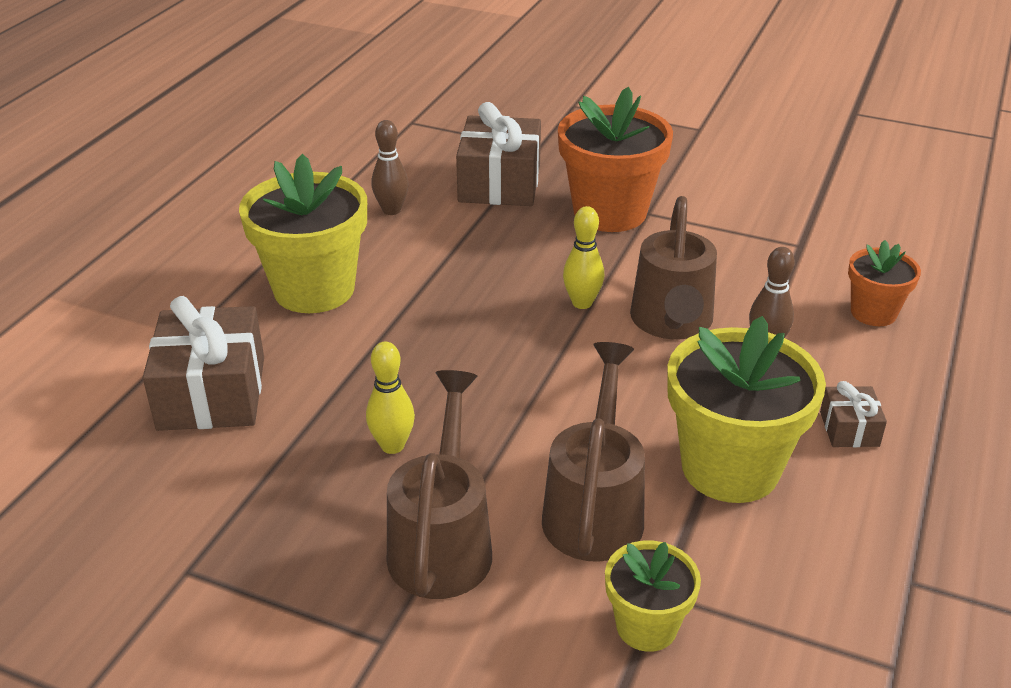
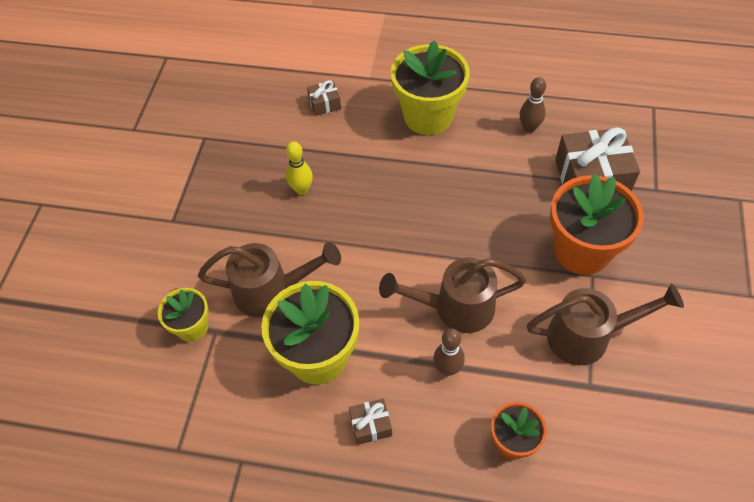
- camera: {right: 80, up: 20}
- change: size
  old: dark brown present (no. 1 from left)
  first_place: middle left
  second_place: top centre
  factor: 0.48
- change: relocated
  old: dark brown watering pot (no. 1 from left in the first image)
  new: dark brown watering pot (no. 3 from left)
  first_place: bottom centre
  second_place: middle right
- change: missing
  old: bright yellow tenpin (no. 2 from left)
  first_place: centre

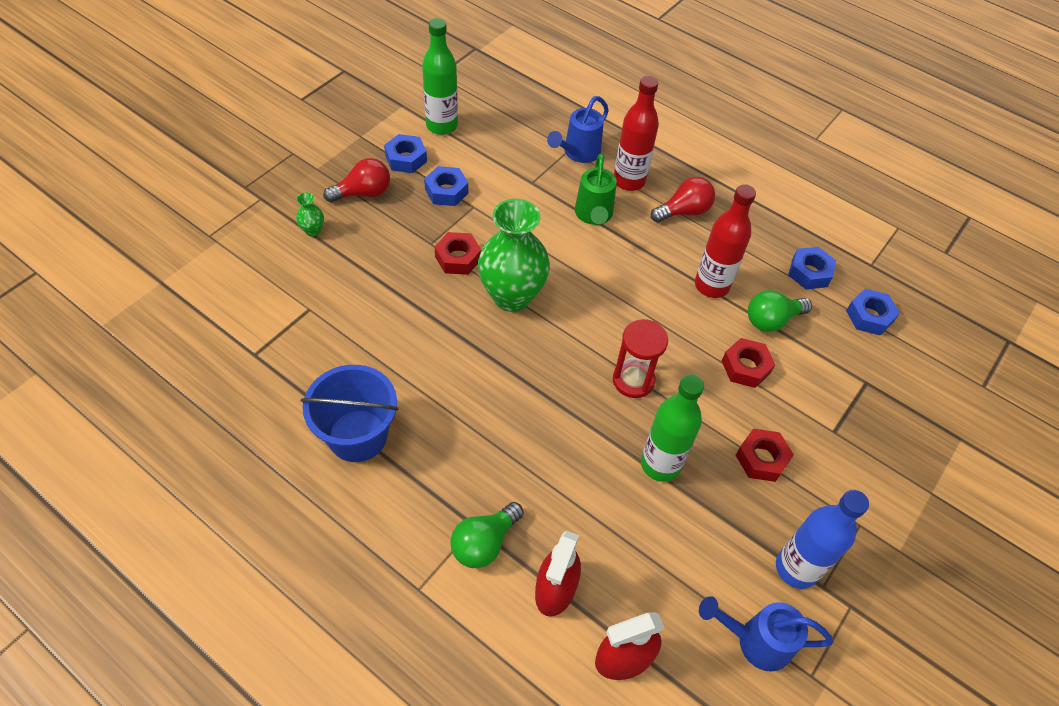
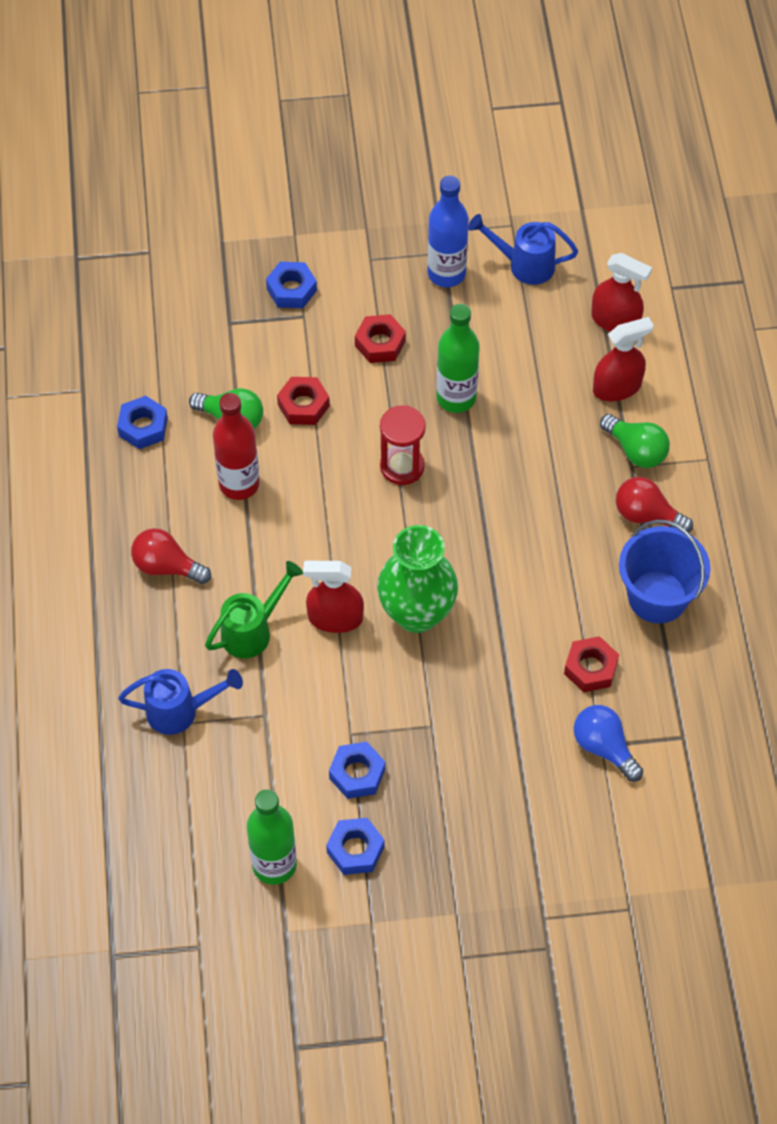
- camera: {right: -130, up: 5}
- change: relocated
  old: cobalt nut (no. 4 from left in the first image)
  new: cobalt nut (no. 2 from left)
  first_place: middle right
  second_place: top centre
- change: appeared
  new: scarlet spray cleaner (no. 1 from left)
  second_place: centre
- change: spun
  old: cobalt watering pot (no. 2 from left)
  first_place: bottom right
  second_place: top right
  degrees: 135
- change: relocated
  old: scarlet nut (no. 1 from left in the first image)
  new: scarlet nut (no. 3 from left)
  first_place: centre
  second_place: middle right
- change: appeared
  new: cobalt light bulb
  second_place: middle right
- change: spun
  old: green light bulb (no. 1 from left in the first image)
  first_place: bottom centre
  second_place: middle right
  degrees: 45
- change: relocated
  old: scarlet light bulb (no. 1 from left in the first image)
  new: scarlet light bulb (no. 2 from left)
  first_place: top centre
  second_place: middle right
- change: missing
  old: green tall vase (no. 1 from left)
  first_place: top left
- change: missing
  old: scarlet drink bottle (no. 1 from left)
  first_place: top centre

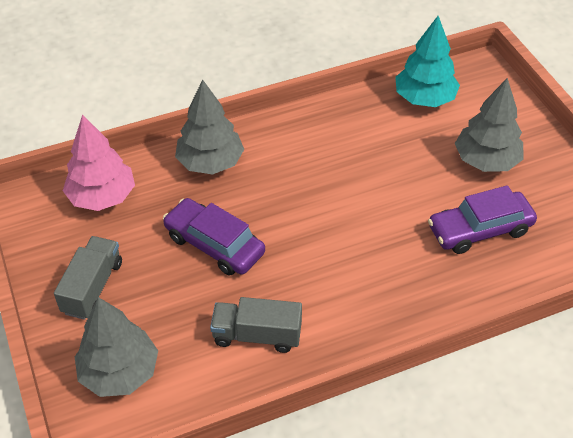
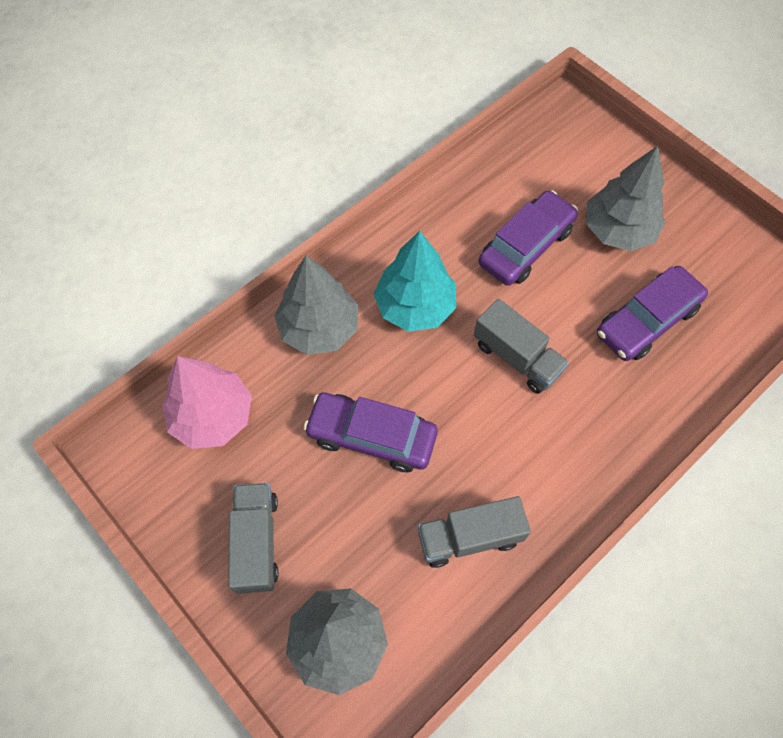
- camera: {right: -20, up: 15}
- change: relocated
  old: aqua fir tree
  first_place: top right
  second_place: centre
- change: appeared
  new: gray truck (no. 3 from left)
  second_place: centre
- change: appeared
  new: royal purple toy car (no. 2 from left)
  second_place: top right

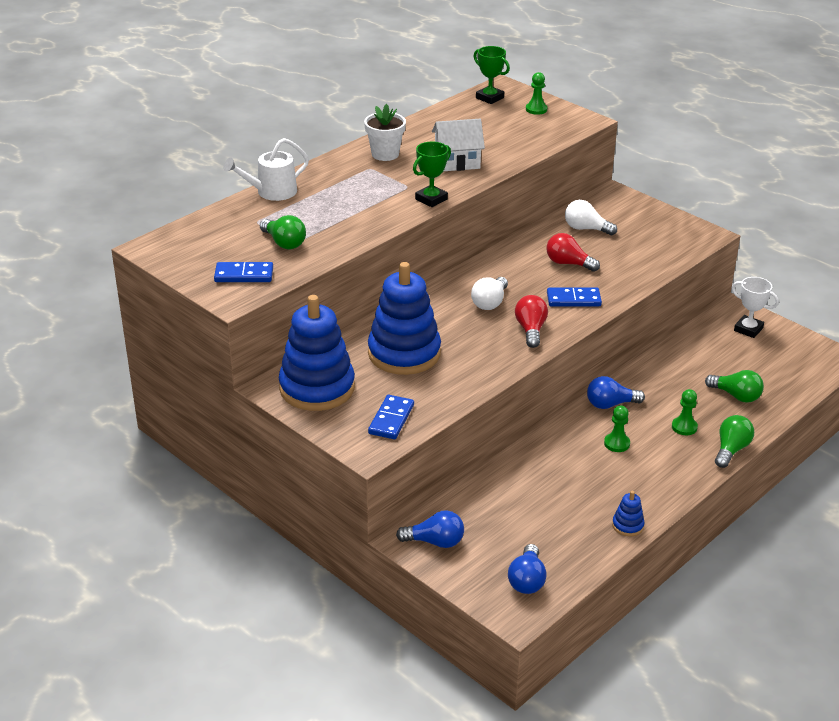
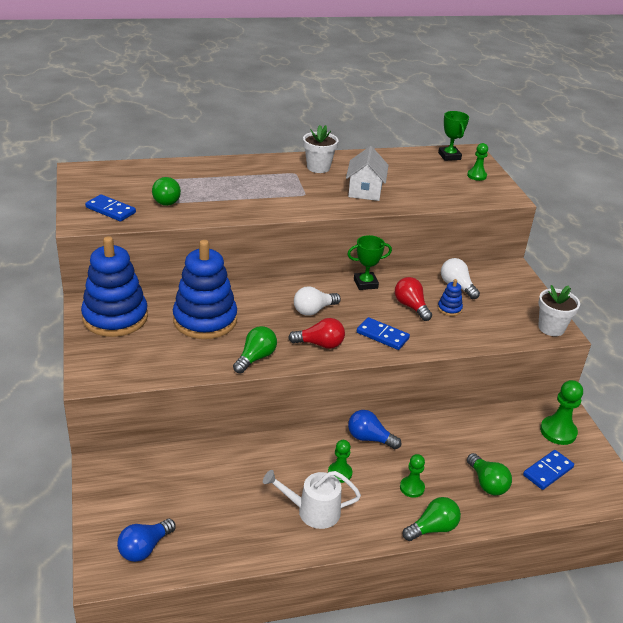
- camera: {right: 30, up: 0}
- change: appeared
  new: green light bulb (no. 2 from left)
  second_place: centre
- change: relocated
  old: pure white watering pot
  first_place: top left
  second_place: bottom centre
- change: spun
  old: scarlet light bulb (no. 1 from left)
  first_place: centre
  second_place: centre
  degrees: 60
- change: spun
  old: pure white house
  first_place: top centre
  second_place: top centre
  degrees: 75
- change: relocated
  old: green award cup (no. 1 from left)
  first_place: top centre
  second_place: centre
- change: relocated
  old: cobalt stacking toy (no. 3 from left)
  first_place: bottom right
  second_place: middle right
- change: relocated
  old: cobalt domino piece (no. 2 from left in the first image)
  new: cobalt domino piece (no. 3 from left)
  first_place: centre
  second_place: bottom right
- change: appeared
  new: pure white flower pot (no. 2 from left)
  second_place: middle right
- change: exchanged
  old: pure white award cup
  new: green pawn (no. 4 from left)
  first_place: middle right
  second_place: middle right
- change: missing
  old: cobalt light bulb (no. 1 from left)
  first_place: bottom centre

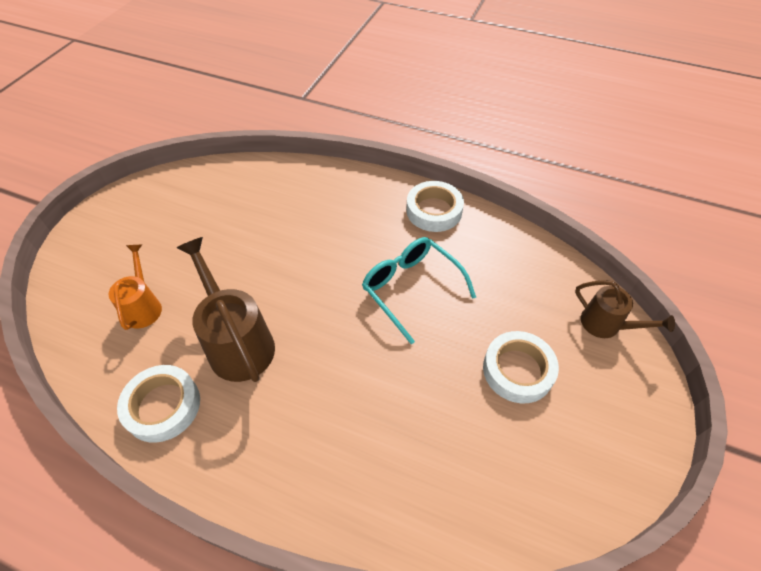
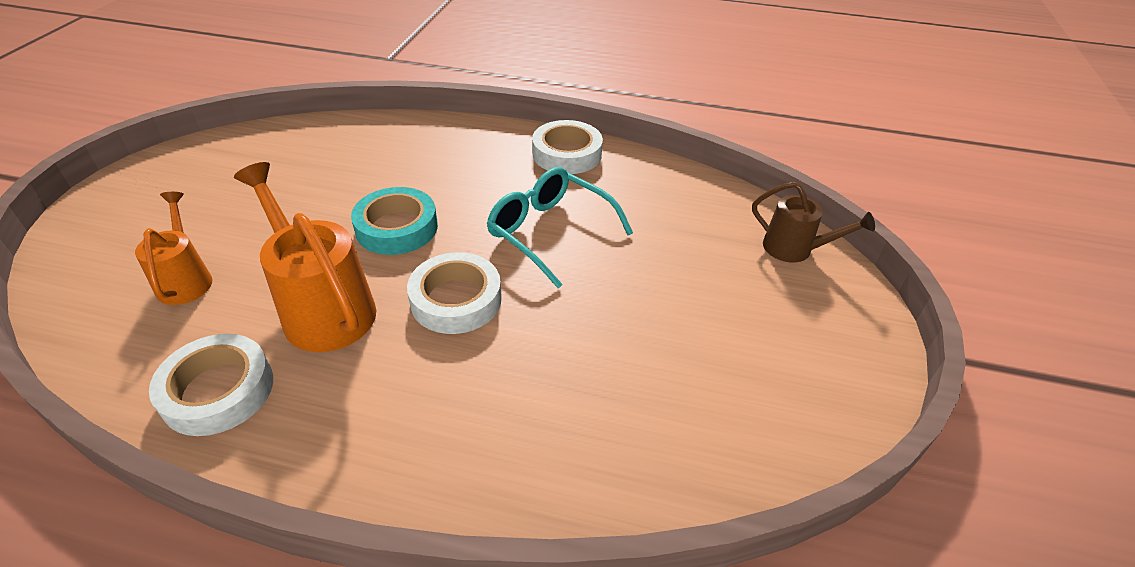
- camera: {right: -10, up: -10}
- change: colour
  old: dark brown watering pot (no. 1 from left)
  new: orange-coloured watering pot (no. 2 from left)
  first_place: middle left
  second_place: middle left
- change: appeared
  new: aqua sticky tape
  second_place: centre
- change: relocated
  old: pure white sticky tape (no. 3 from left in the first image)
  new: pure white sticky tape (no. 2 from left)
  first_place: middle right
  second_place: centre

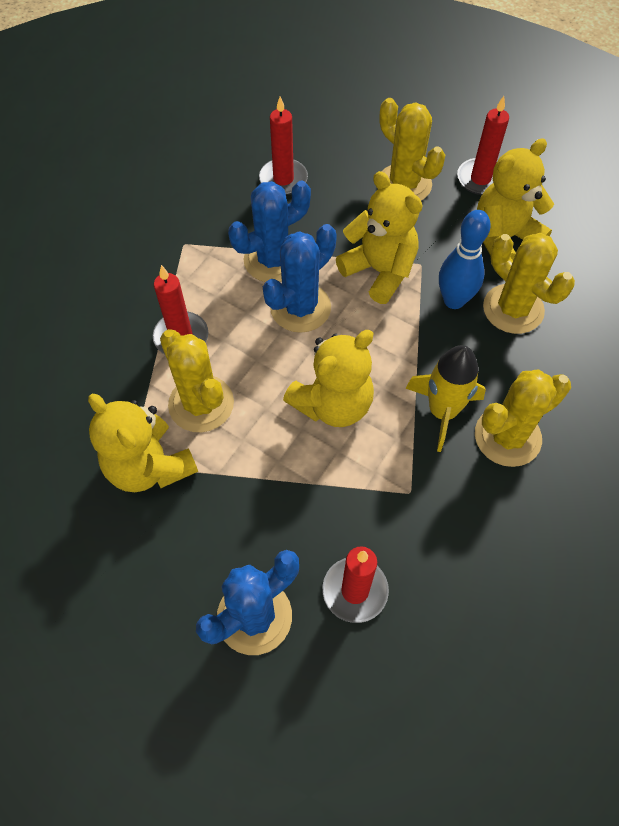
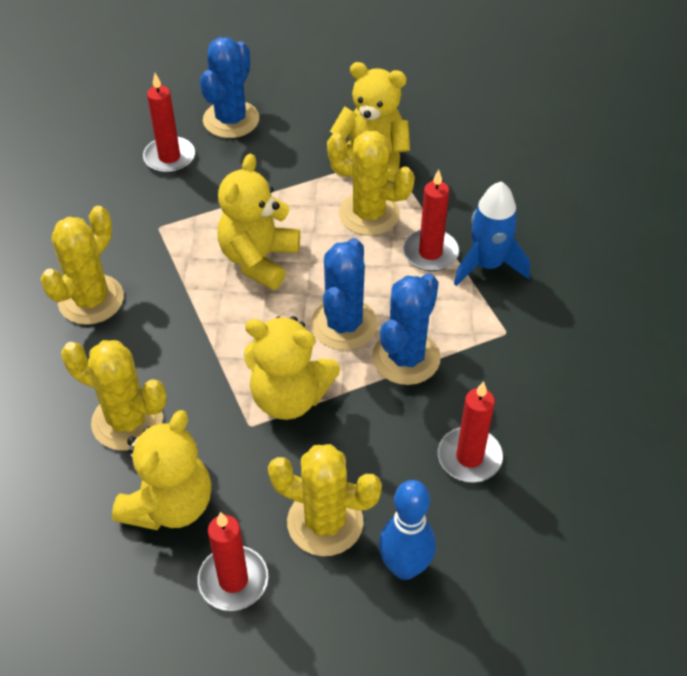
- camera: {right: 150, up: -10}
- change: relocated
  old: cobalt tenpin
  first_place: top right
  second_place: bottom centre
- change: appeared
  new: cobalt toy rocket
  second_place: middle right
- change: missing
  old: bright yellow toy rocket
  first_place: middle right

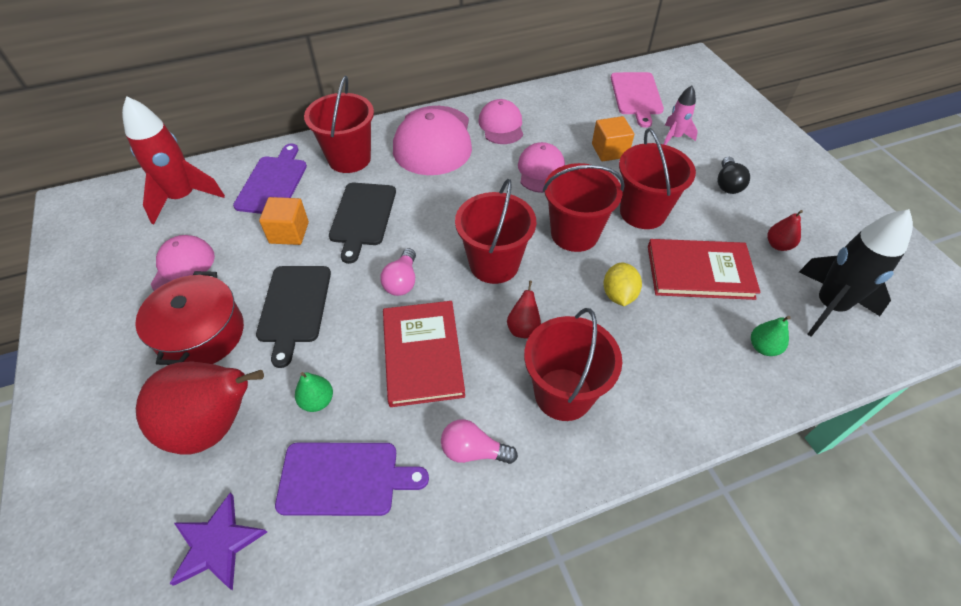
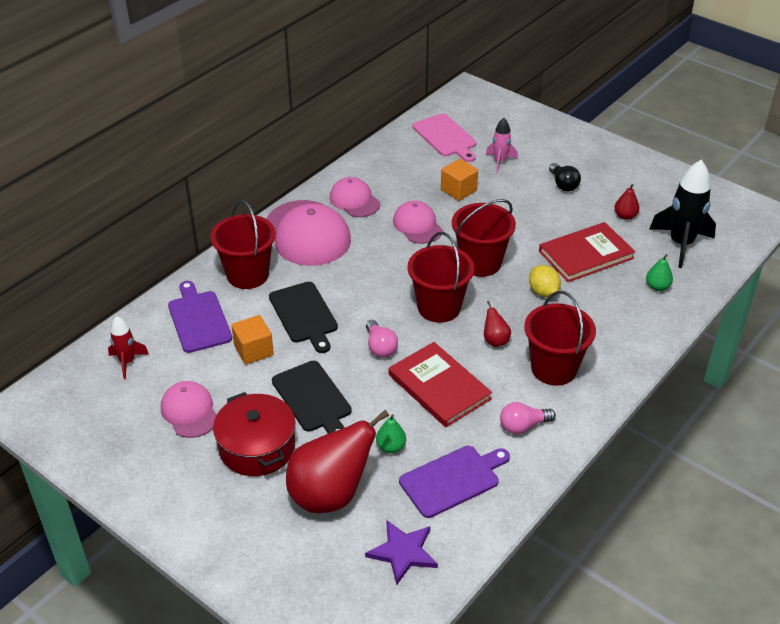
- camera: {right: -30, up: -10}
- change: size
  old: scarlet toy rocket
  first_place: top left
  second_place: middle left
  factor: 0.55
- change: missing
  old: scarlet bucket (no. 5 from left)
  first_place: top right

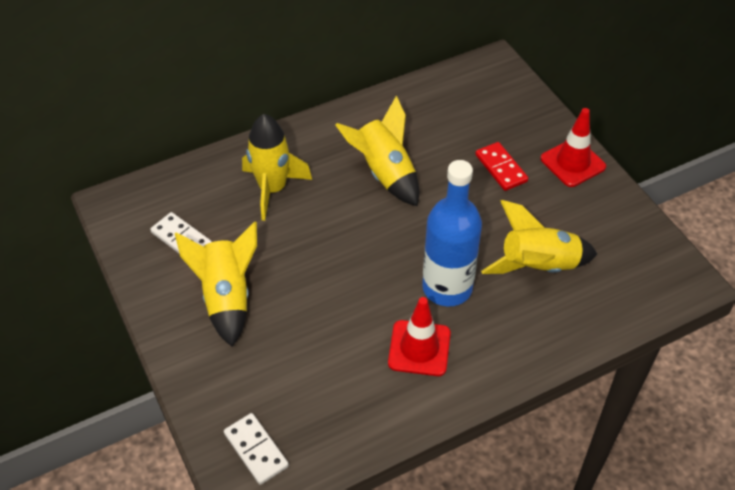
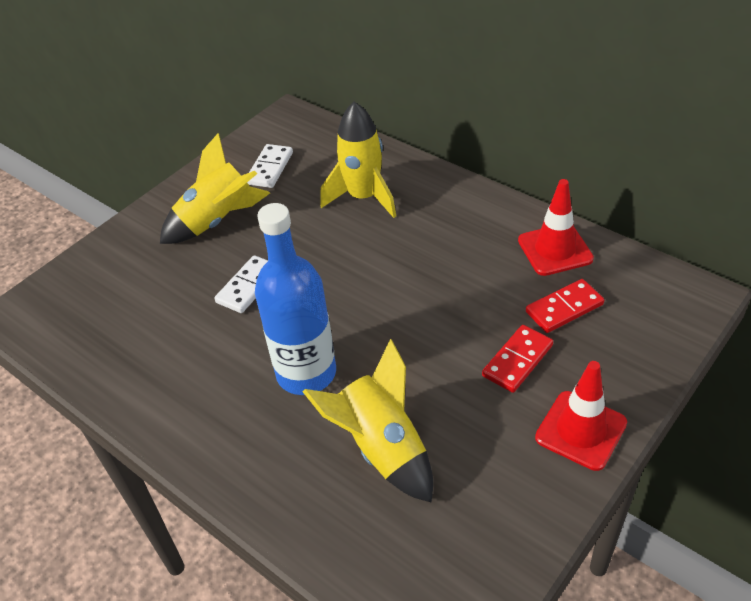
- camera: {right: 70, up: -5}
- change: relocated
  old: pure white domino piece (no. 2 from left in the first image)
  new: pure white domino piece (no. 1 from left)
  first_place: bottom centre
  second_place: middle left
- change: relocated
  old: scarlet safety cone (no. 1 from left)
  first_place: bottom centre
  second_place: middle right
- change: appeared
  new: scarlet domino piece (no. 2 from left)
  second_place: middle right
- change: missing
  old: bright yellow toy rocket (no. 3 from left)
  first_place: top centre

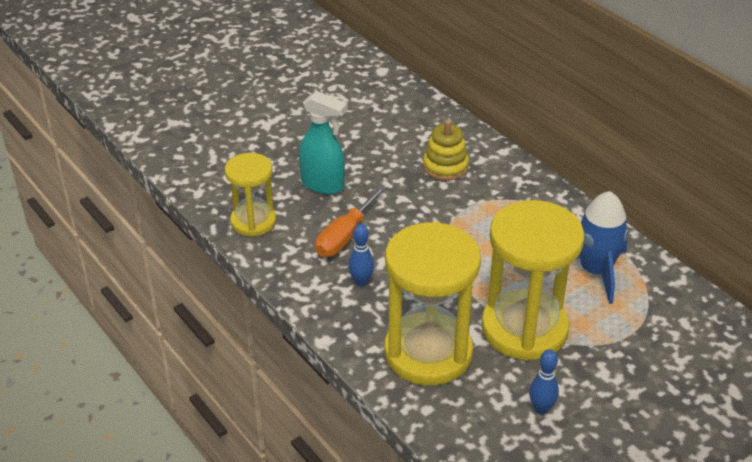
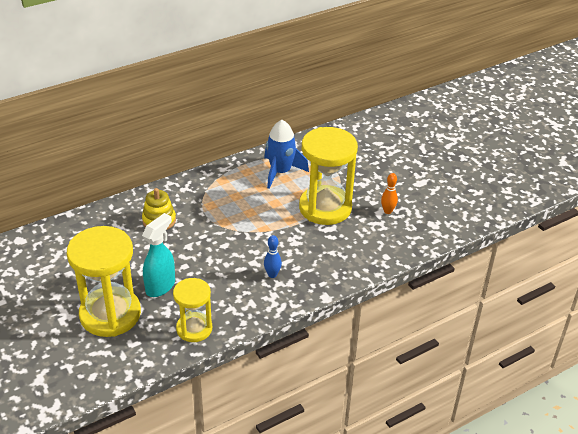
- camera: {right: -85, up: 0}
- change: relocated
  old: bright yellow hourglass (no. 2 from left in the first image)
  new: bright yellow hourglass (no. 1 from left)
  first_place: centre
  second_place: middle left
- change: colour
  old: cobalt tenpin (no. 2 from left)
  new: orange-coloured tenpin
  first_place: bottom right
  second_place: middle right
- change: missing
  old: orange-coloured screwdriver
  first_place: centre

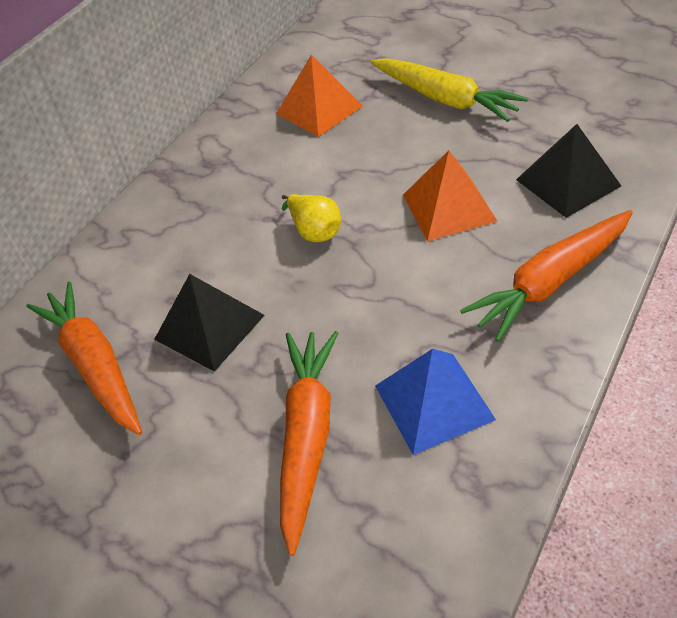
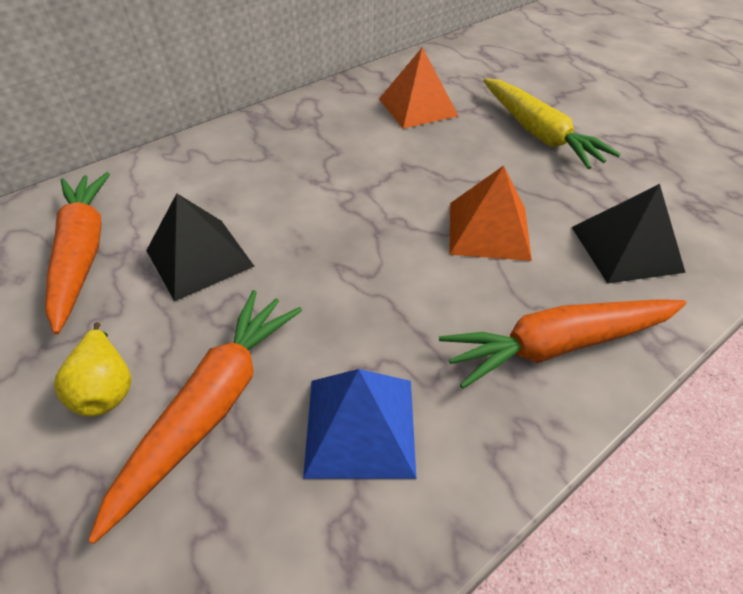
- camera: {right: 15, up: 0}
- change: relocated
  old: bright yellow pear
  first_place: centre
  second_place: middle left

